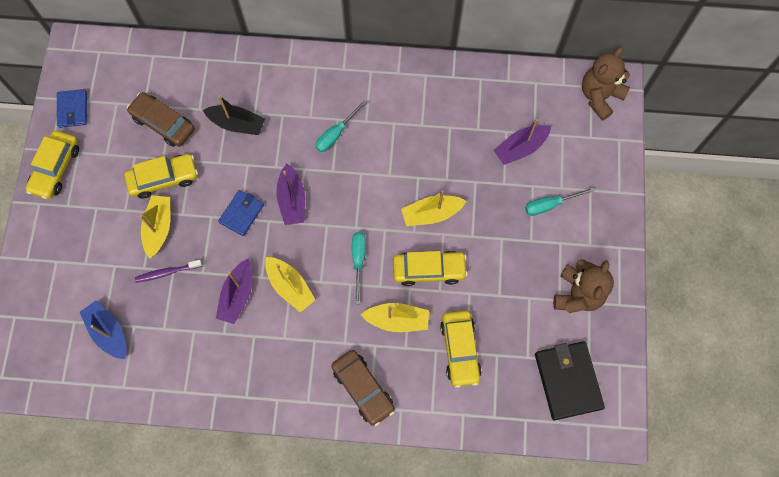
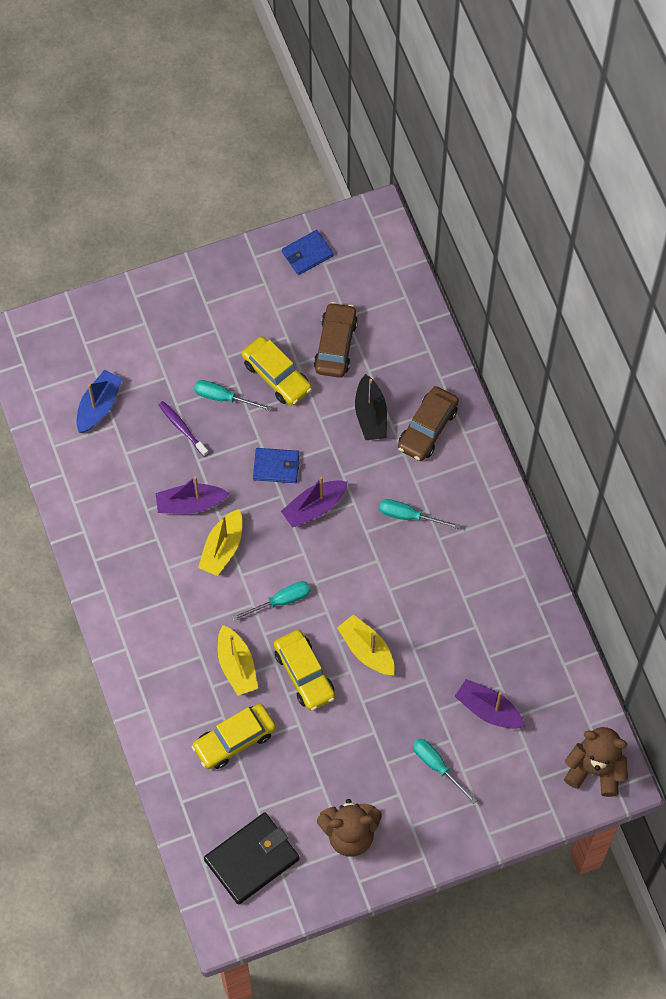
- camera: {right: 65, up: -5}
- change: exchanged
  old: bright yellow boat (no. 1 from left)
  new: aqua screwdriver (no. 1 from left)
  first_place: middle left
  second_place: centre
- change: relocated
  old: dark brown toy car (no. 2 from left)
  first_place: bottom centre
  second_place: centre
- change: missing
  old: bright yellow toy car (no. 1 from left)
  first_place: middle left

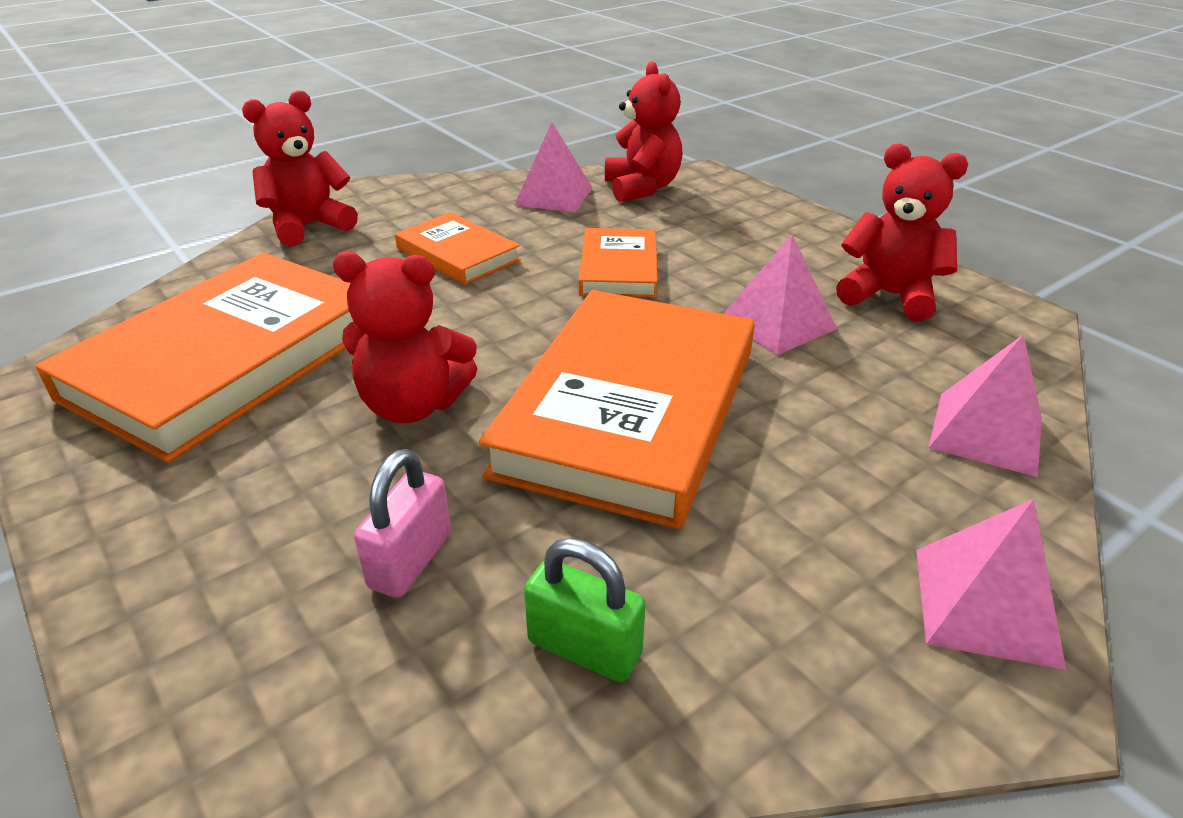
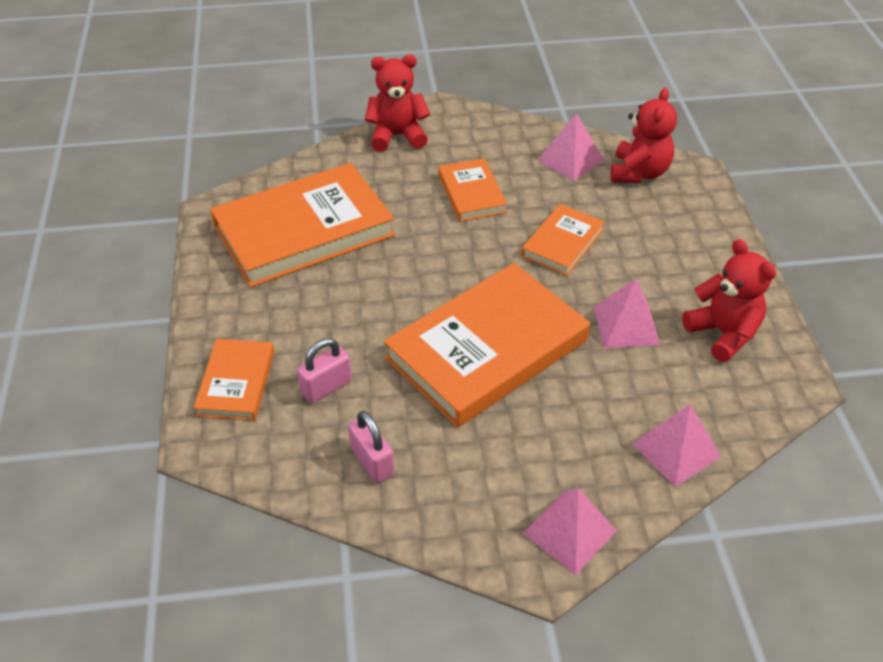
- camera: {right: 30, up: 10}
- change: appeared
  new: orange-coloured book (no. 1 from left)
  second_place: middle left
- change: colour
  old: green small lock
  new: pink small lock (no. 2 from left)
  first_place: bottom centre
  second_place: bottom centre
- change: missing
  old: scarlet teddy (no. 2 from left)
  first_place: centre

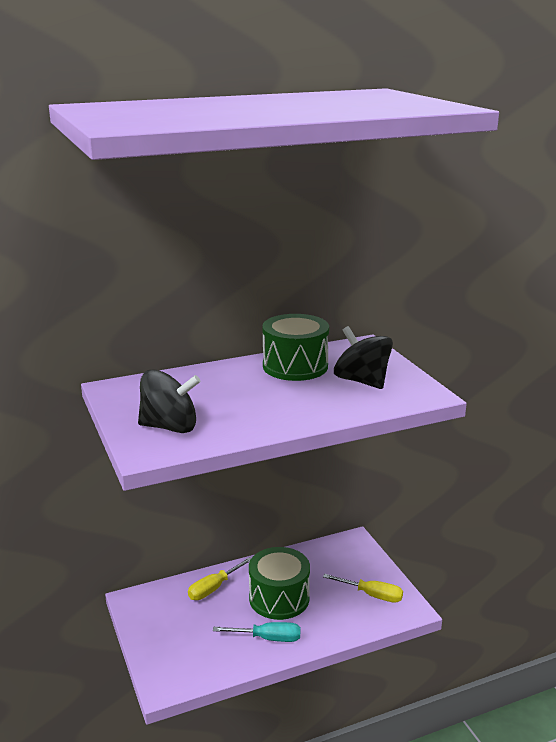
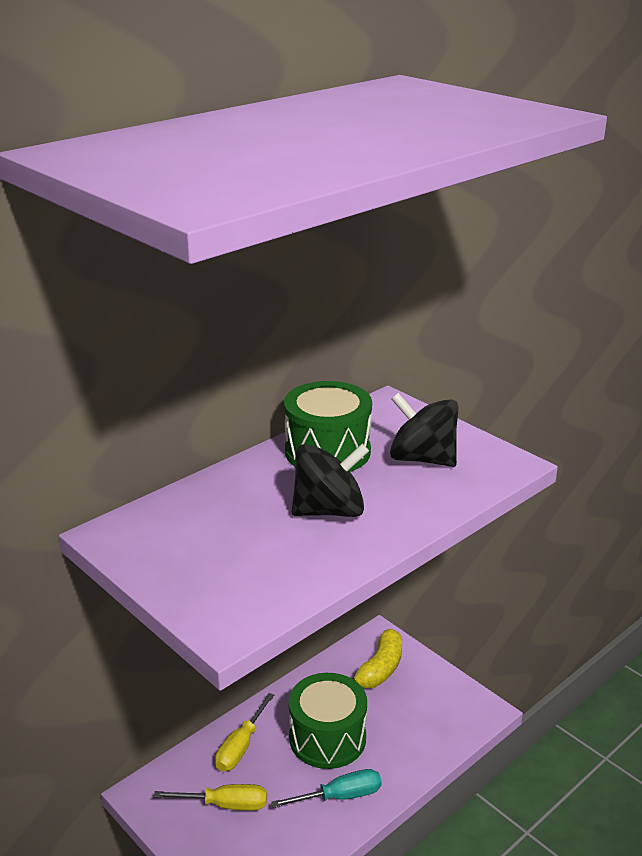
- camera: {right: -20, up: 5}
- change: relocated
  old: bright yellow screwdriver (no. 2 from left in the first image)
  new: bright yellow screwdriver (no. 1 from left)
  first_place: bottom centre
  second_place: bottom left
- change: relocated
  old: black spinning top (no. 1 from left)
  first_place: middle left
  second_place: centre
- change: appeared
  new: bright yellow banana
  second_place: bottom centre

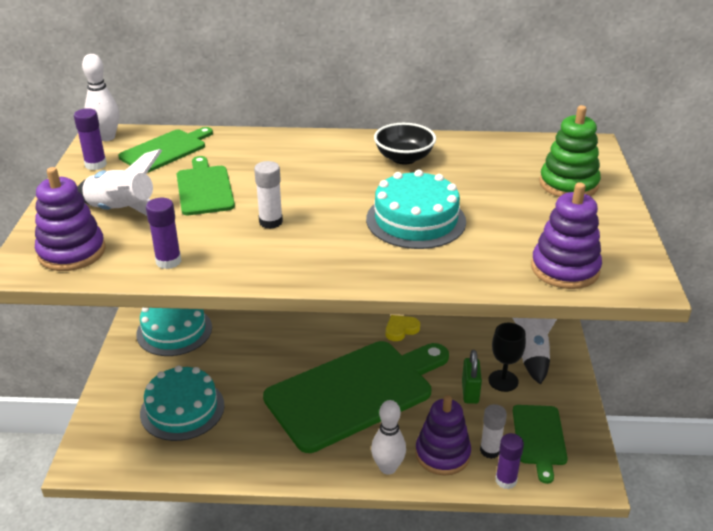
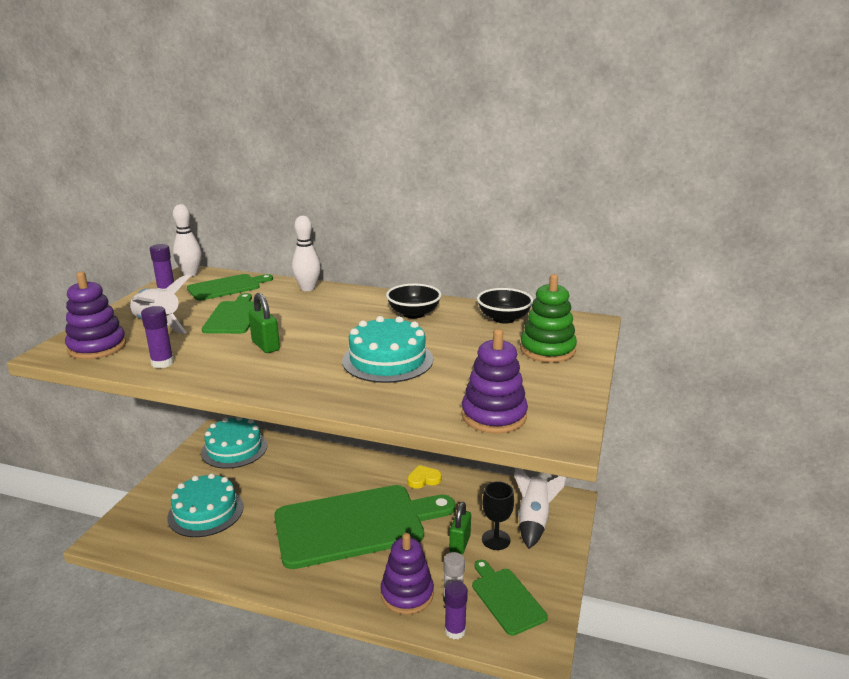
- camera: {right: 15, up: -10}
- change: exchanged
  old: pure white glue stick (no. 1 from left)
  new: green small lock (no. 1 from left)
  first_place: centre
  second_place: middle left
- change: relocated
  old: pure white tenpin (no. 2 from left)
  first_place: bottom centre
  second_place: centre
- change: spun
  old: green bread board (no. 4 from left)
  first_place: bottom right
  second_place: bottom centre
  degrees: 135
- change: appeared
  new: black serving bowl (no. 2 from left)
  second_place: centre

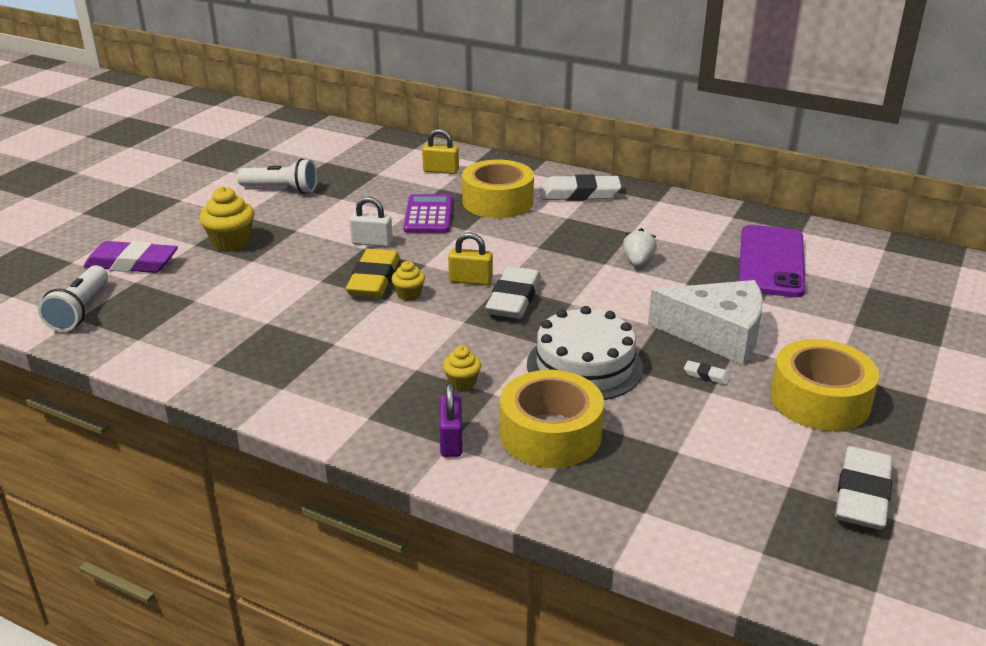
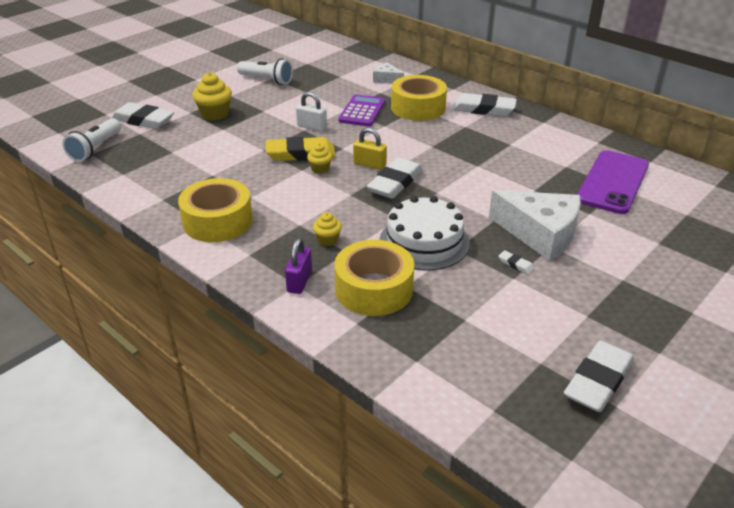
- camera: {right: 15, up: 5}
- change: colour
  old: royal purple eraser
  new: pure white eraser (no. 1 from left)
  first_place: middle left
  second_place: top left
- change: relocated
  old: bright yellow sticky tape (no. 3 from left in the first image)
  new: bright yellow sticky tape (no. 1 from left)
  first_place: middle right
  second_place: middle left
- change: spun
  old: bright yellow eraser
  first_place: centre
  second_place: top centre
  degrees: 60
- change: exchanged
  old: bright yellow small lock (no. 1 from left)
  new: pure white cheese wedge (no. 1 from left)
  first_place: top centre
  second_place: top centre
- change: missing
  old: pure white toy strawberry
  first_place: centre

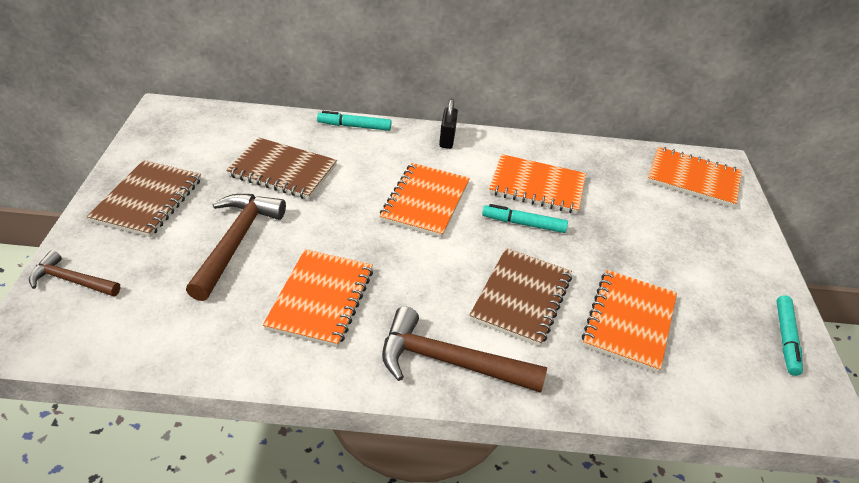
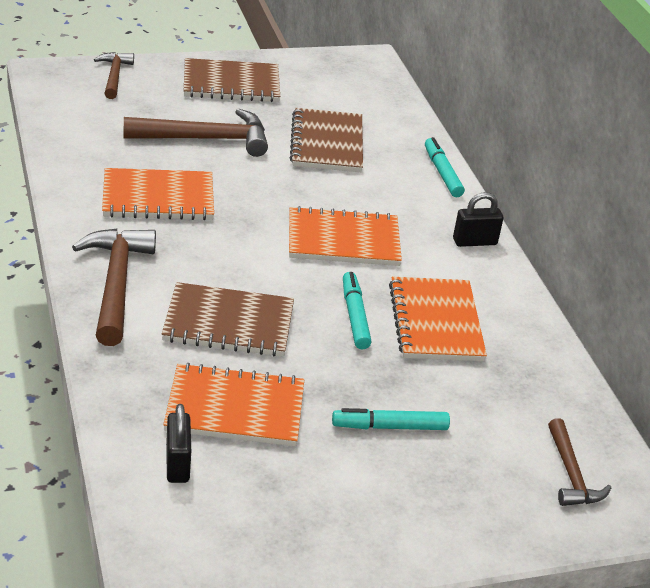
- camera: {right: 70, up: -5}
- change: appeared
  new: black small lock (no. 1 from left)
  second_place: bottom left
- change: relocated
  old: aqua marker pen (no. 3 from left in the first image)
  new: aqua marker pen (no. 2 from left)
  first_place: bottom right
  second_place: bottom centre
- change: exchanged
  old: orange-coloured notebook (no. 5 from left)
  new: dark brown claw hammer (no. 4 from left)
  first_place: middle right
  second_place: bottom right

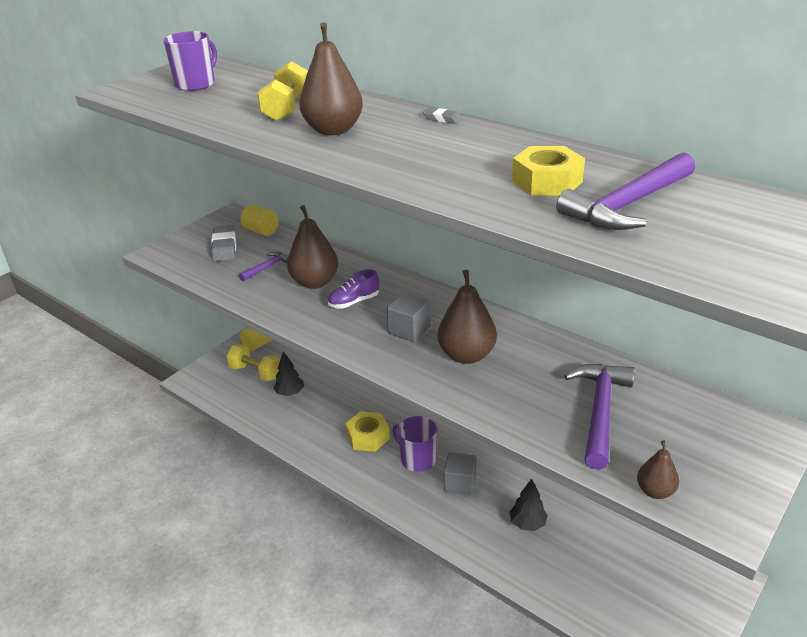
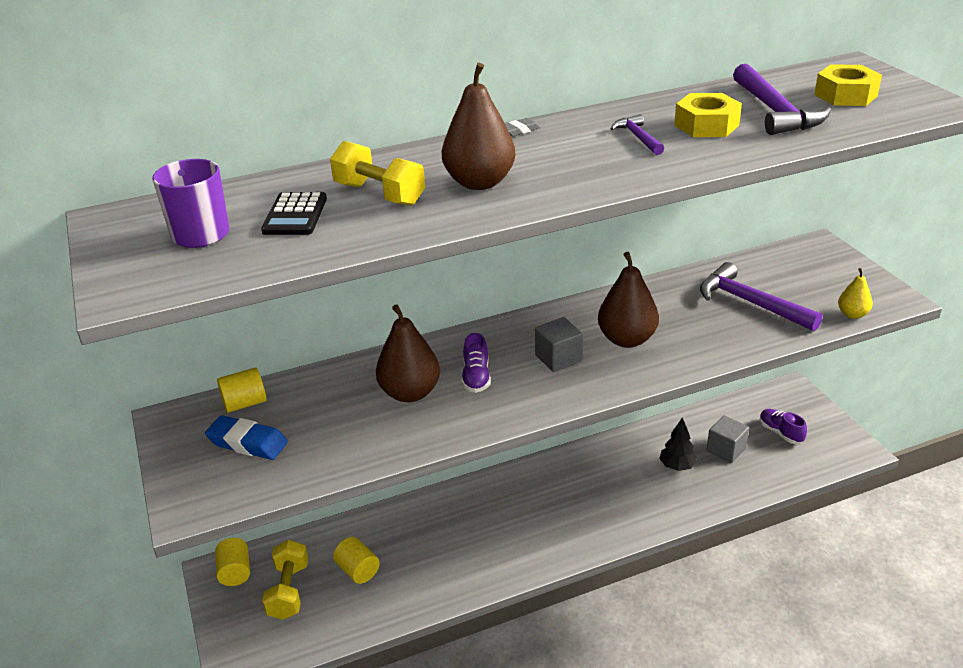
- camera: {right: -60, up: 0}
- change: colour
  old: gray eraser (no. 1 from left)
  new: cobalt eraser
  first_place: middle left
  second_place: middle left
- change: appeared
  new: black calculator
  second_place: top left
- change: spun
  old: bright yellow free weight (no. 1 from left)
  first_place: middle left
  second_place: bottom left
  degrees: -60
- change: exchanged
  old: black fir tree (no. 1 from left)
  new: bright yellow solid cylinder (no. 3 from left)
  first_place: centre
  second_place: bottom centre
- change: relocated
  old: royal purple claw hammer (no. 1 from left)
  first_place: middle left
  second_place: top centre
- change: relocated
  old: gray solid cube (no. 2 from left)
  first_place: bottom centre
  second_place: middle right
- change: appeared
  new: royal purple sneaker (no. 2 from left)
  second_place: middle right
- change: relocated
  old: bright yellow nut (no. 1 from left in the first image)
  new: bright yellow nut (no. 2 from left)
  first_place: bottom centre
  second_place: top right
- change: colour
  old: dark brown pear (no. 4 from left)
  new: bright yellow pear
  first_place: bottom right
  second_place: middle right
- change: missing
  old: royal purple tea mug (no. 2 from left)
  first_place: bottom centre

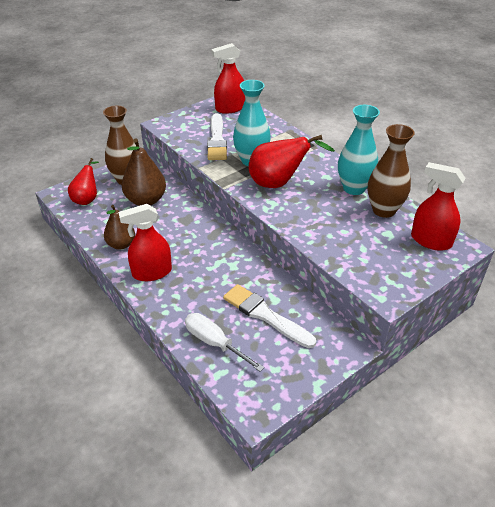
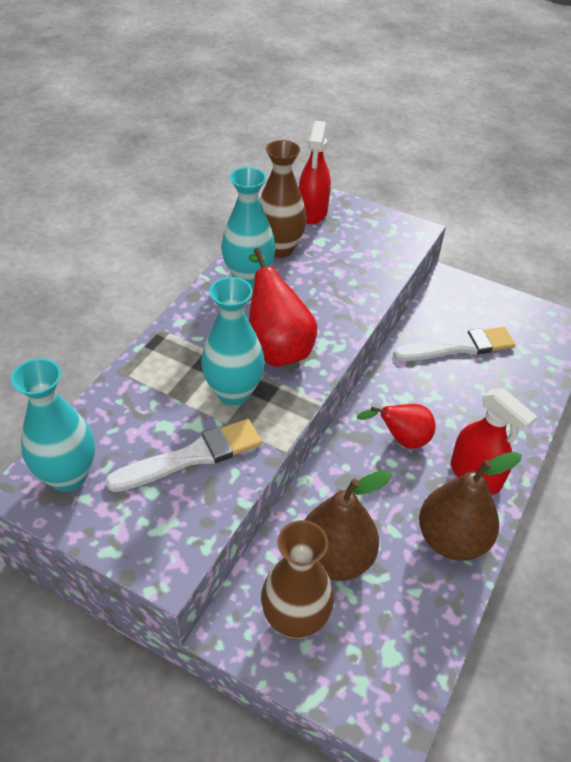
- camera: {right: -115, up: 5}
- change: exchanged
  old: scarlet spray cleaner (no. 2 from left)
  new: aqua tall vase (no. 1 from left)
  first_place: top centre
  second_place: middle left
- change: relocated
  old: scarlet pear (no. 1 from left in the first image)
  new: scarlet pear (no. 2 from left)
  first_place: middle left
  second_place: middle right
- change: spun
  old: pure white brush (no. 2 from left)
  first_place: centre
  second_place: middle right
  degrees: -120
- change: size
  old: dark brown pear (no. 1 from left in the first image)
  first_place: middle left
  second_place: middle right
  factor: 1.54
- change: missing
  old: pure white screwdriver
  first_place: bottom centre

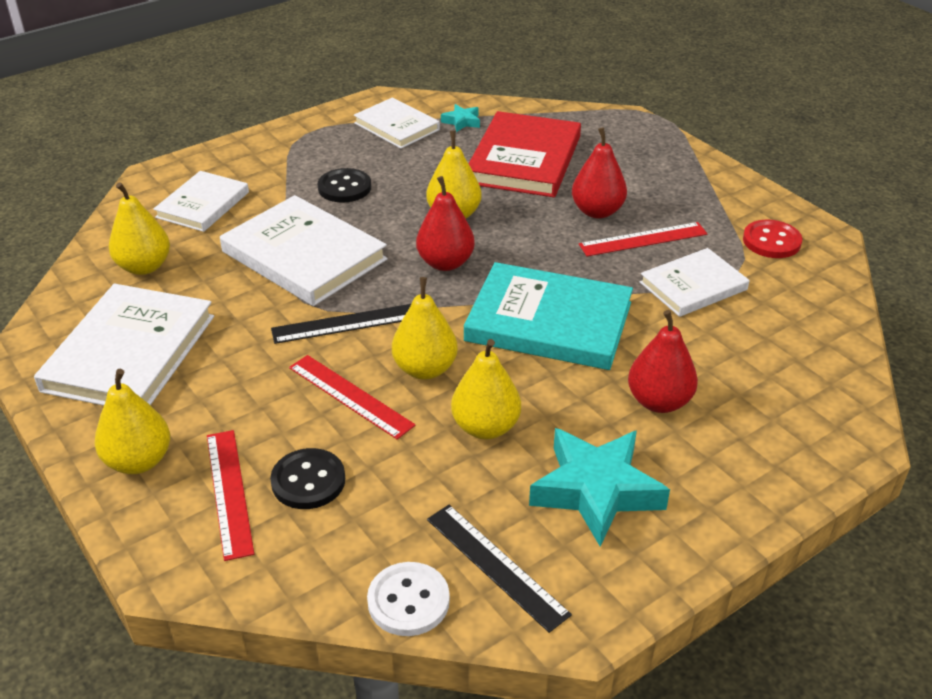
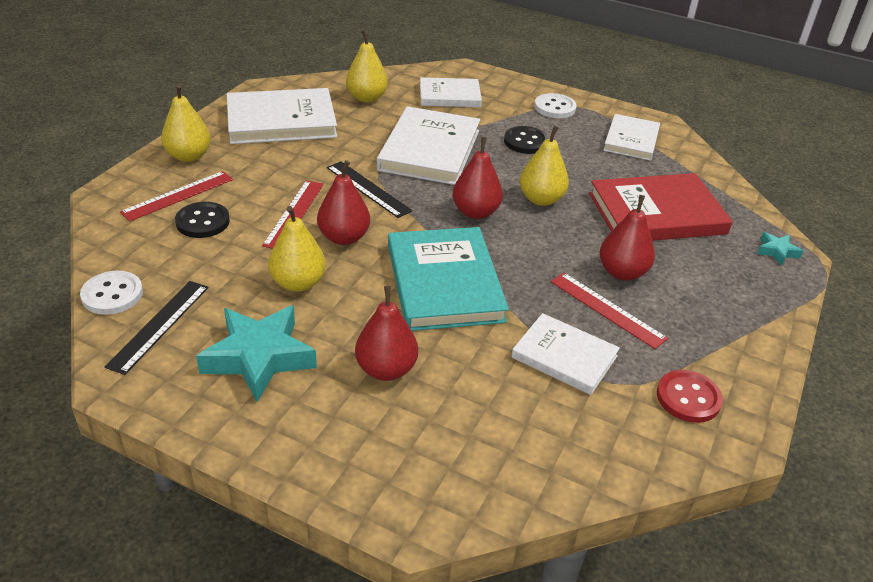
- camera: {right: 60, up: 0}
- change: colour
  old: bright yellow pear (no. 3 from left)
  new: scarlet pear (no. 1 from left)
  first_place: centre
  second_place: centre
- change: appeared
  new: pure white shirt button (no. 2 from left)
  second_place: top centre
- change: relocated
  old: aqua star shape (no. 1 from left in the first image)
  new: aqua star shape (no. 2 from left)
  first_place: top centre
  second_place: middle right

